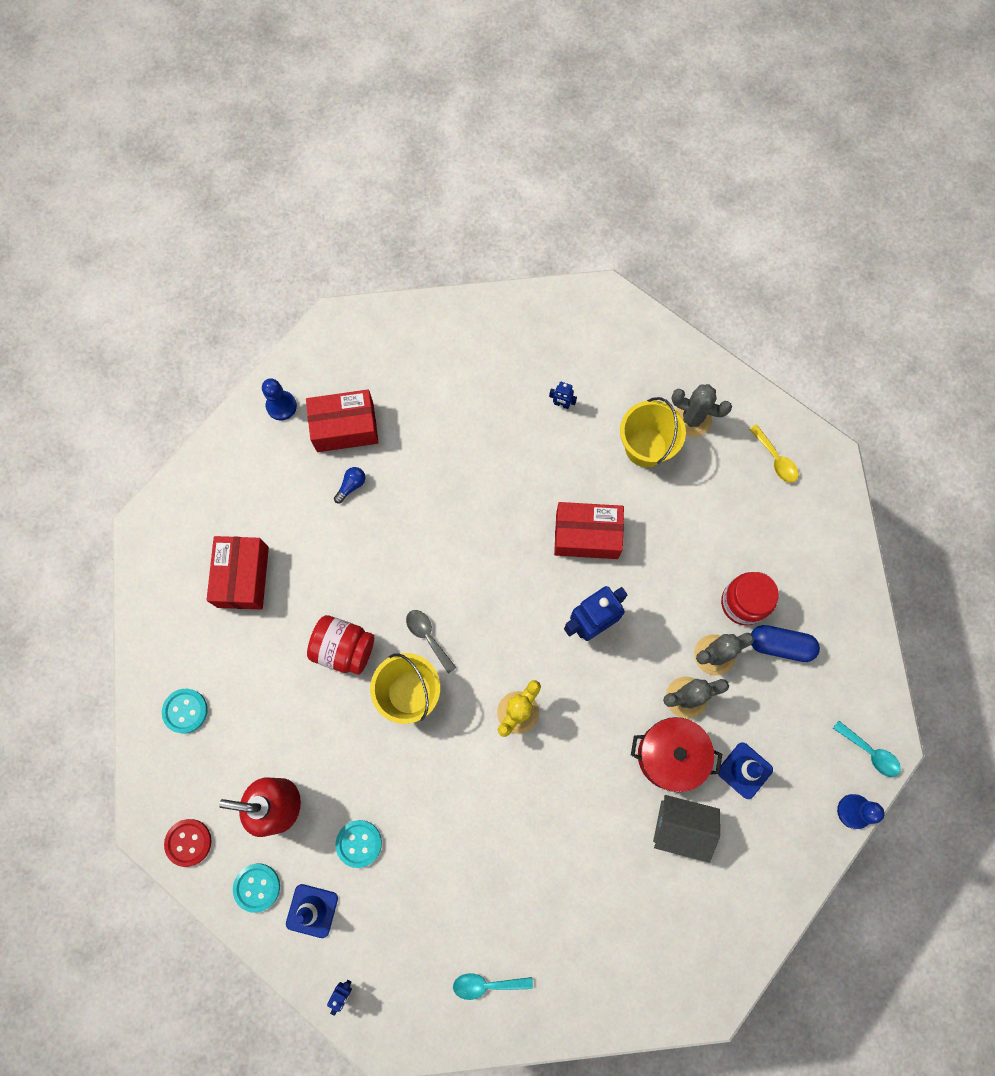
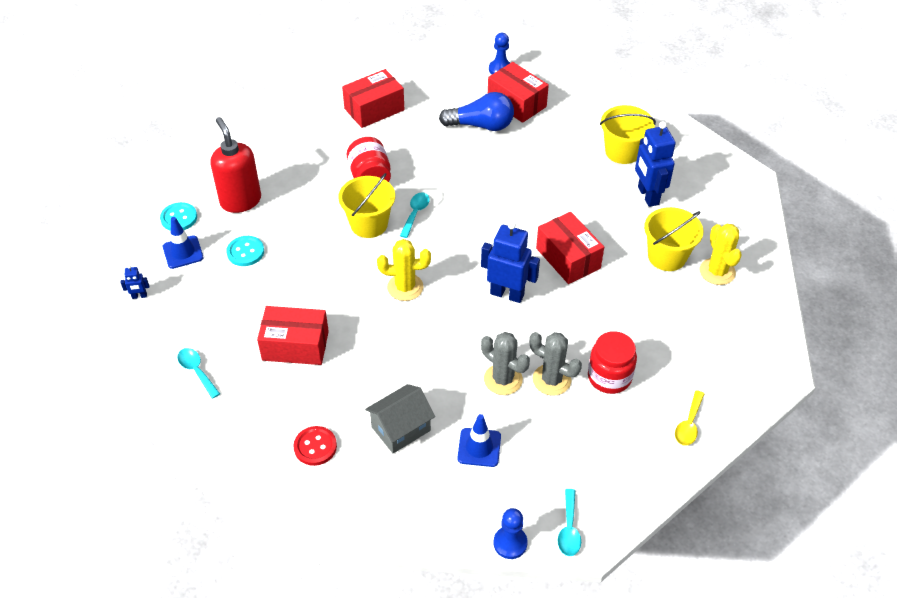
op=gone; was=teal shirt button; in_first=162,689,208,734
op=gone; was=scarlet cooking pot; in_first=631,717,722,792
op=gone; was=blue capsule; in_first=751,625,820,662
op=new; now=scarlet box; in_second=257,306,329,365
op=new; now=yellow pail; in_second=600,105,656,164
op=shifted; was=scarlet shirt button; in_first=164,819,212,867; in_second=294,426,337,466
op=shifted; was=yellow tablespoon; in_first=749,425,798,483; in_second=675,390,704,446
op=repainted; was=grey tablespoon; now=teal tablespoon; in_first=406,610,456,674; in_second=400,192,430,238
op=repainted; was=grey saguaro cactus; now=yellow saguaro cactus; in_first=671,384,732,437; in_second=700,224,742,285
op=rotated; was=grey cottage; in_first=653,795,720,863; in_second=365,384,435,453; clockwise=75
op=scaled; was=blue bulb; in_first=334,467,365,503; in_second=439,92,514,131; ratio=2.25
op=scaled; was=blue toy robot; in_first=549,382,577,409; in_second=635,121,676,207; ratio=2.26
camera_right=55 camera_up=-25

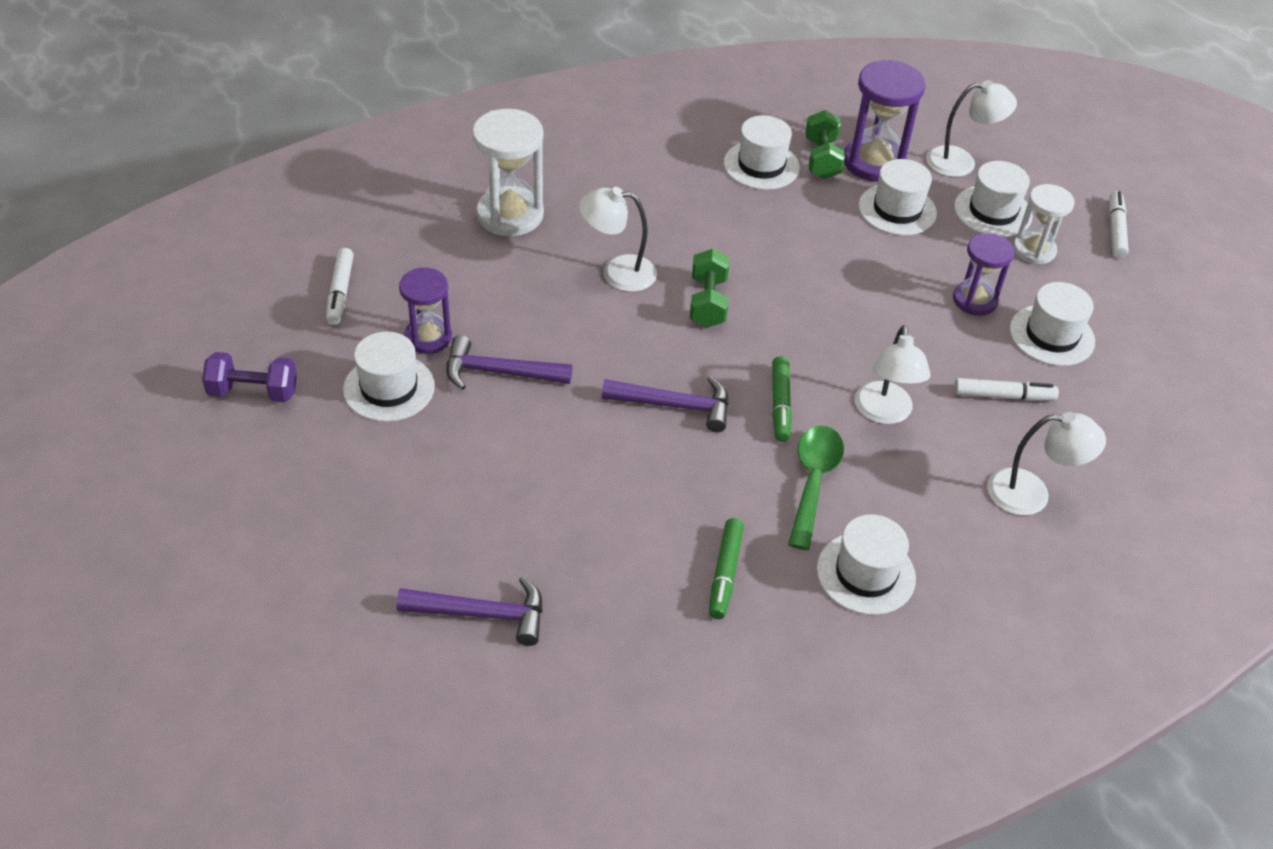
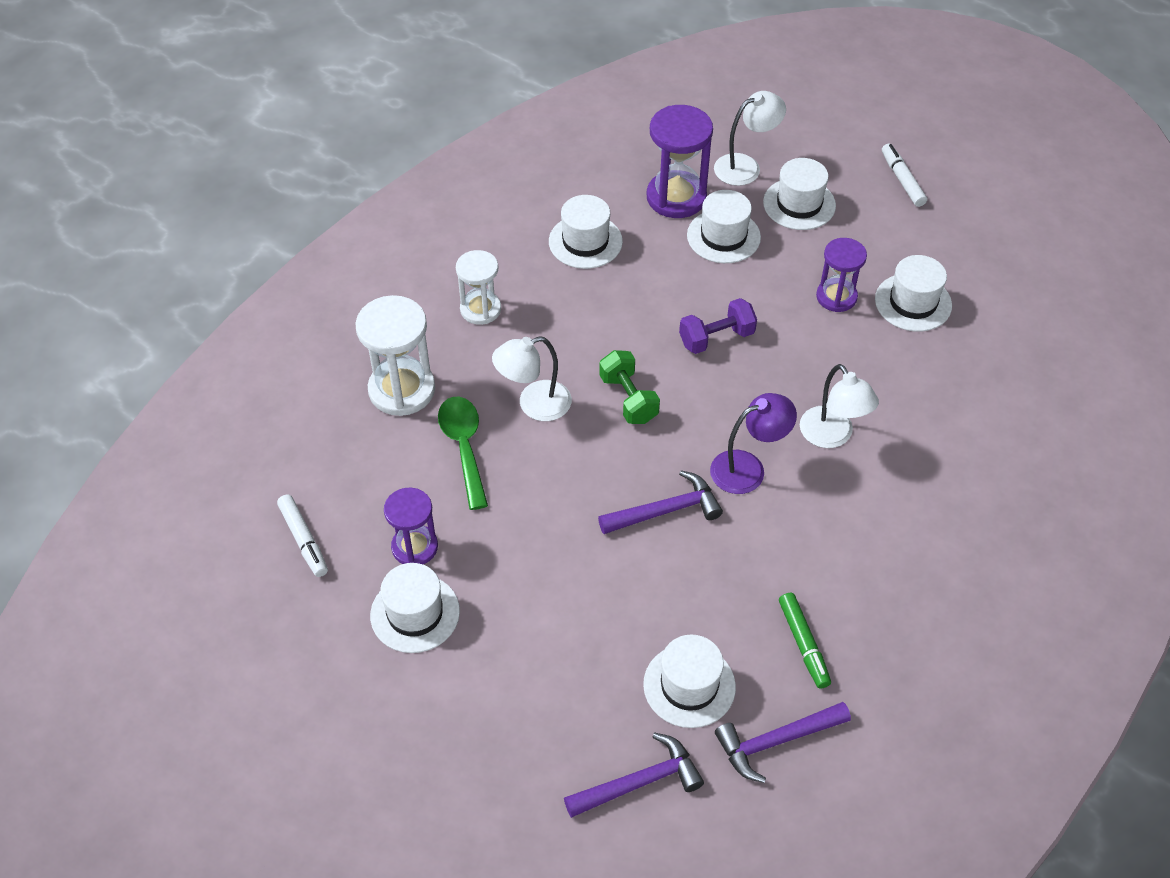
op=gone; was=leaf-green free weight; in_first=805,110,845,179
op=gone; was=pure white marker; in_first=954,378,1059,401
op=gone; was=pure white reading lamp; in_first=987,412,1106,516
op=shifted; was=violet free weight; in_first=202,352,297,402; in_second=679,298,757,354
op=shifted; was=violet claw hammer; in_first=447,335,572,390; in_second=715,702,851,783
op=shifted; was=leaf-green tablespoon; in_first=788,426,844,550; in_second=438,397,488,510
op=shifted; was=pure white tall hat; in_first=817,514,916,615; in_second=643,635,736,728
op=shifted; was=pure white sandglass; in_first=1013,184,1075,264; in_second=456,250,501,325
op=swapped; was=leaf-green marker; now=violet reading lamp; in_first=772,356,792,442; in_second=710,393,797,494
camera_right=-25 camera_up=5

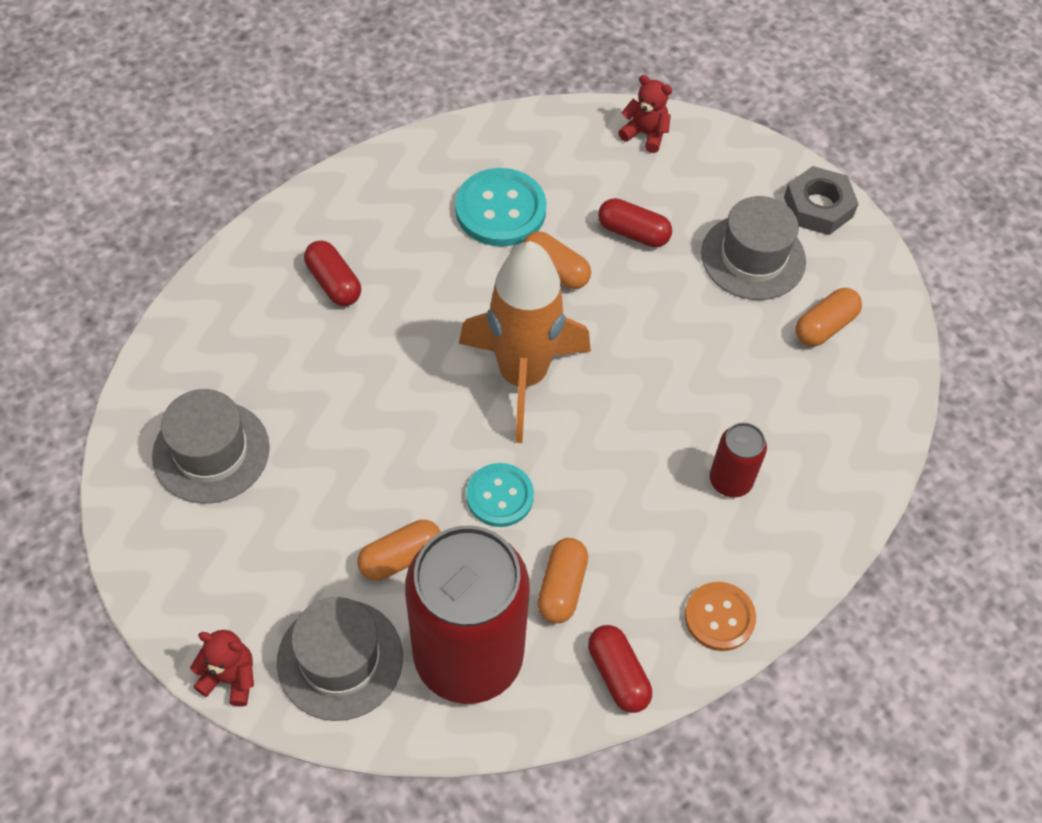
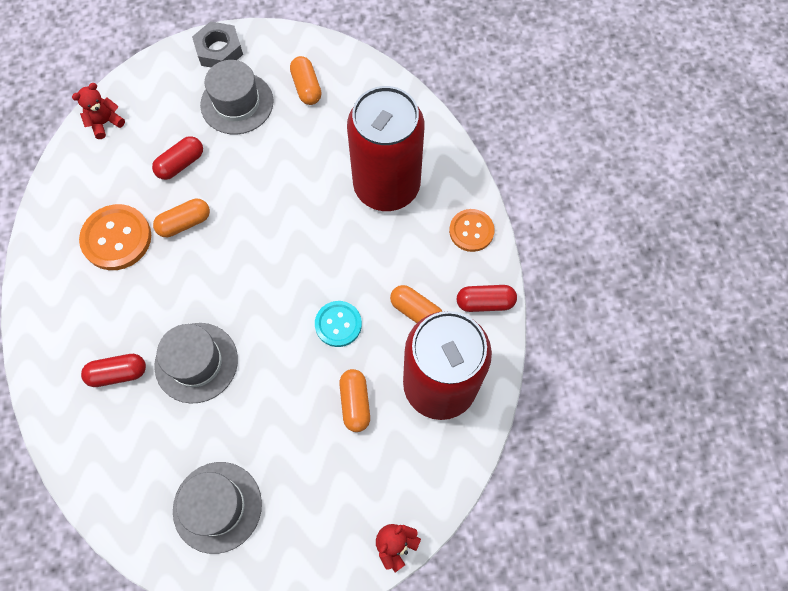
op=gone; was=bright orange toy rocket; in_first=459,241,591,443
op=shifted; was=grey tall hat; in_first=277,597,403,721; in_second=154,323,238,404
op=repainted; was=teal shirt button; now=bright orange shirt button; in_first=455,168,546,247; in_second=79,204,151,270
op=scaled; was=scarlet soda can; in_first=710,423,767,497; in_second=347,86,424,211; ratio=2.27
camera_right=-65 camera_up=10

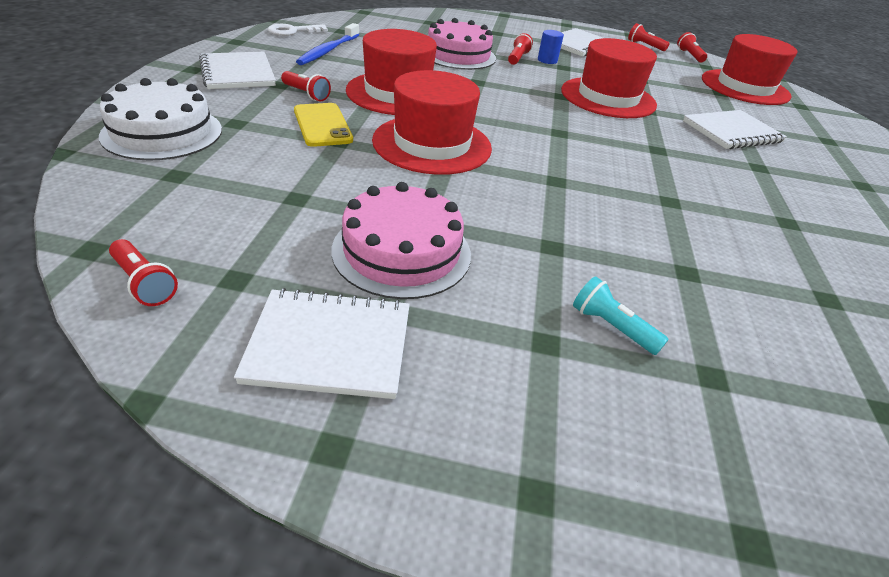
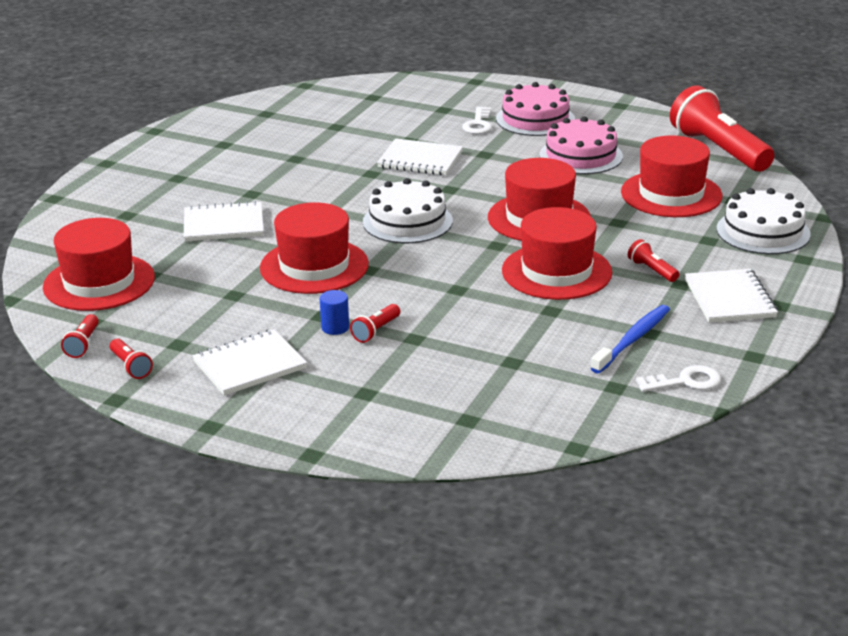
op=gone; was=yellow phone; in_first=294,103,353,147
op=new; now=pure white gateau; in_second=363,178,453,243
op=new; now=scarlet tall hat; in_second=621,136,722,217
op=shifted; was=pure white exercise book; in_first=234,288,410,399; in_second=377,138,463,175
op=shifted; was=rose-pink gateau; in_first=428,18,496,70; in_second=496,82,575,136
op=swapped; was=teal torch; now=pure white door key; in_first=573,276,669,355; in_second=462,107,492,134
op=scaled; was=scarlet torch; in_first=109,239,178,306; in_second=670,85,774,172; ratio=2.41
camera_right=-160 camera_up=-10

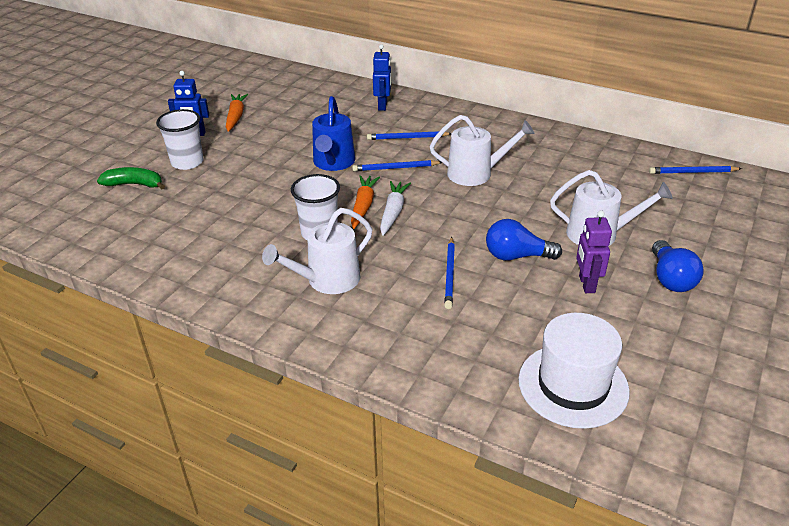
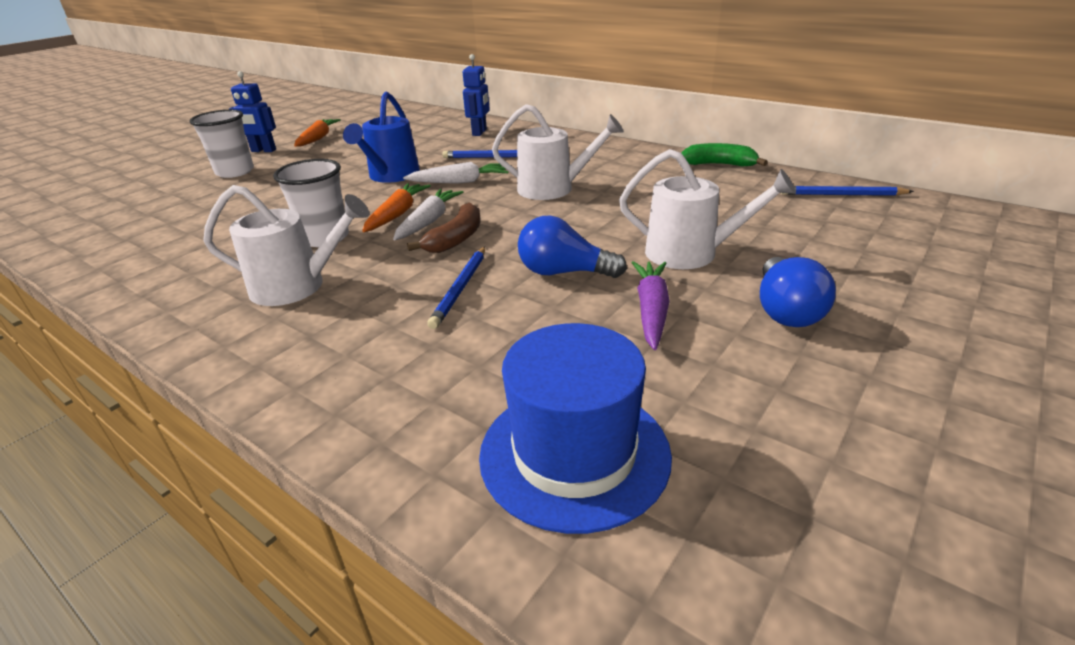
op=new; now=russet toy banana; in_second=407,203,480,253
op=shifted; was=leaf-green toy banana; in_first=97,167,165,189; in_second=682,143,768,167
op=swapped; was=blue wooden pencil; now=pure white carrot; in_first=352,160,442,171; in_second=403,162,508,184
op=swapped; was=violet toy robot; now=violet carrot; in_first=576,210,612,293; in_second=632,261,670,350
op=repainted; was=pure white tall hat; now=blue tall hat; in_first=519,313,630,429; in_second=479,323,672,534
op=rotated; was=pure white watering can; in_first=262,208,372,294; in_second=203,185,369,306; clockwise=-150
camera_right=10 camera_up=-5

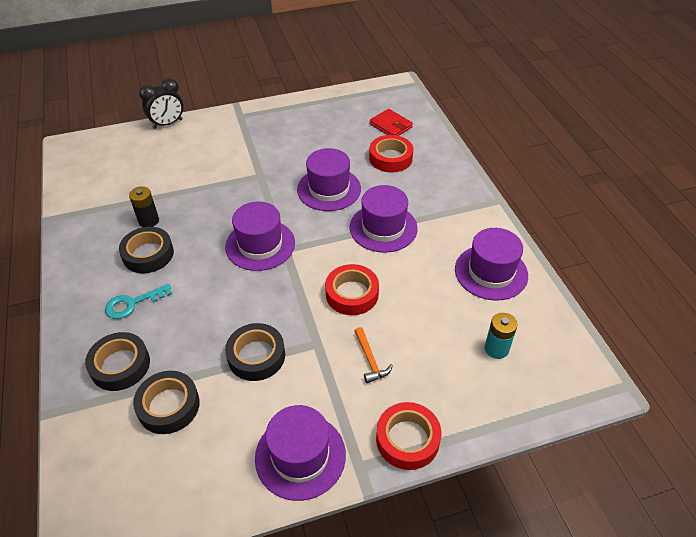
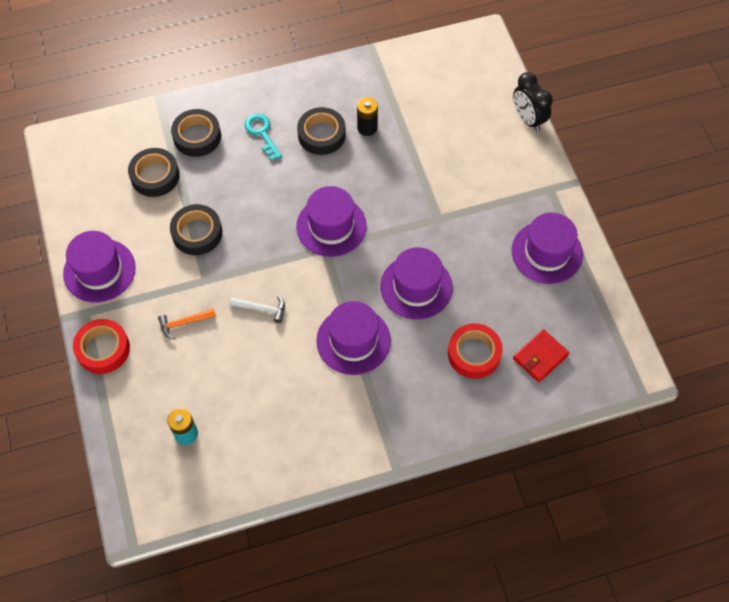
op=shifted; was=violet tall hat; in_first=455,228,528,300; in_second=511,213,583,284
op=swapped; was=scarlet sticky tape; now=pure white claw hammer; in_first=325,264,379,315; in_second=230,296,285,323
camera_right=90 camera_up=15

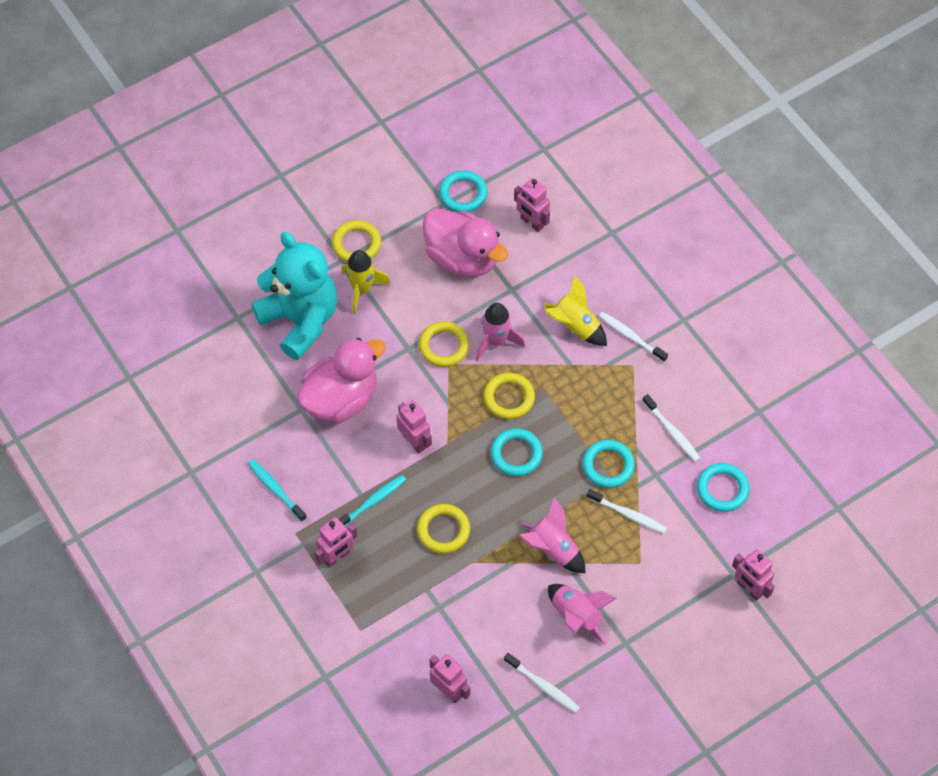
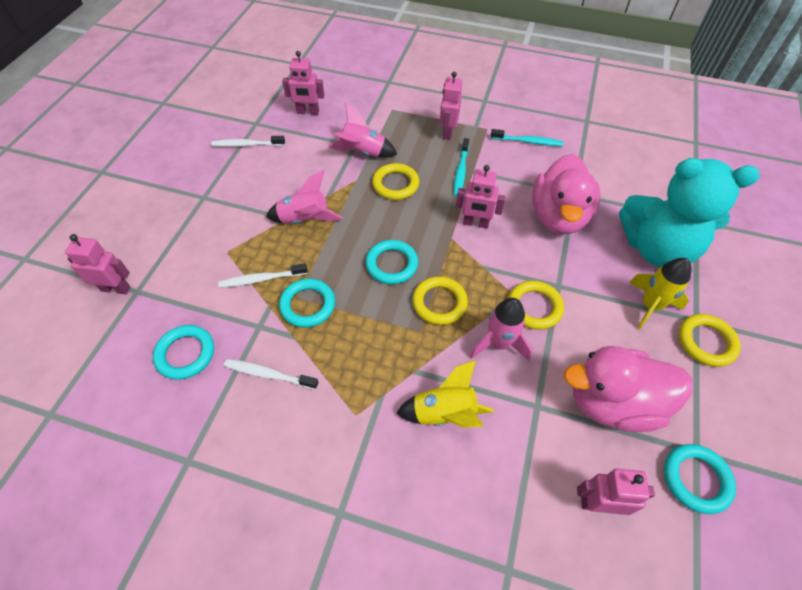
op=gone; was=pure white dental brush; in_first=598,312,668,362
op=shifted; was=rose-pink toy rocket; in_first=548,584,616,645; in_second=329,103,397,158
camera_right=140 camera_up=-5

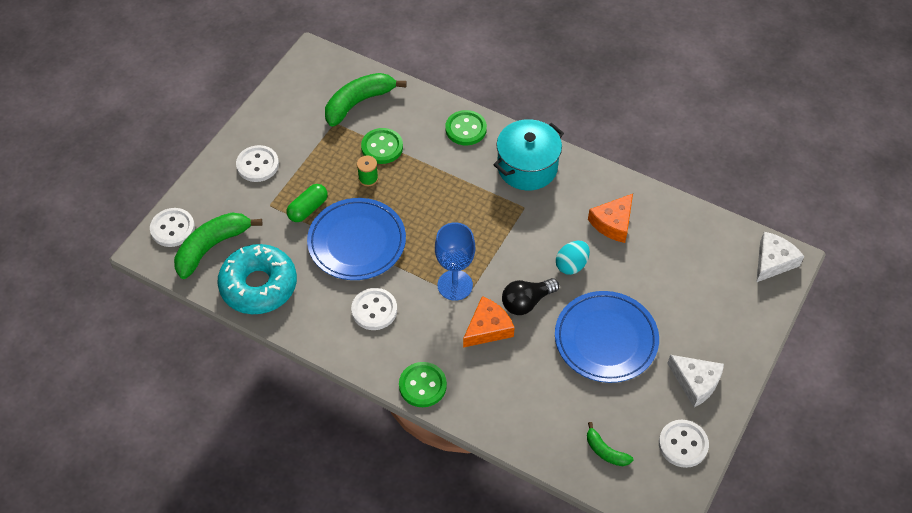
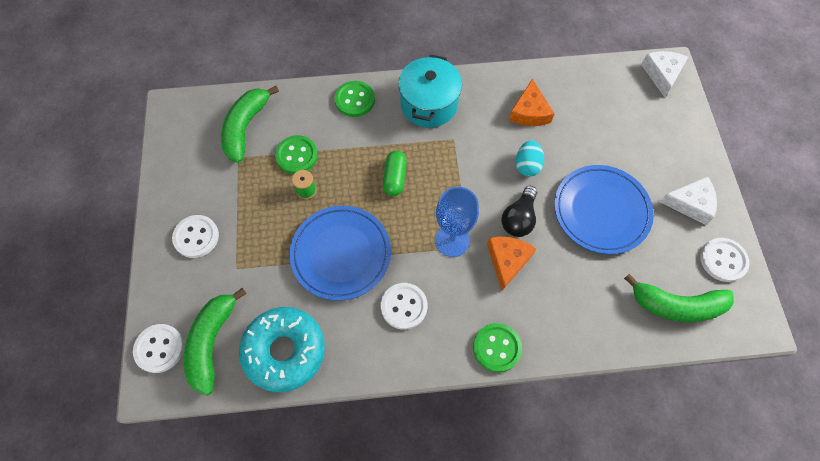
op=shifted; was=leaf-green capsule; in_first=287,184,328,222; in_second=383,151,407,196
op=scaled; was=leaf-green toy banana; in_first=587,422,633,466; in_second=624,274,734,322; ratio=1.91
camera_right=-35 camera_up=10

